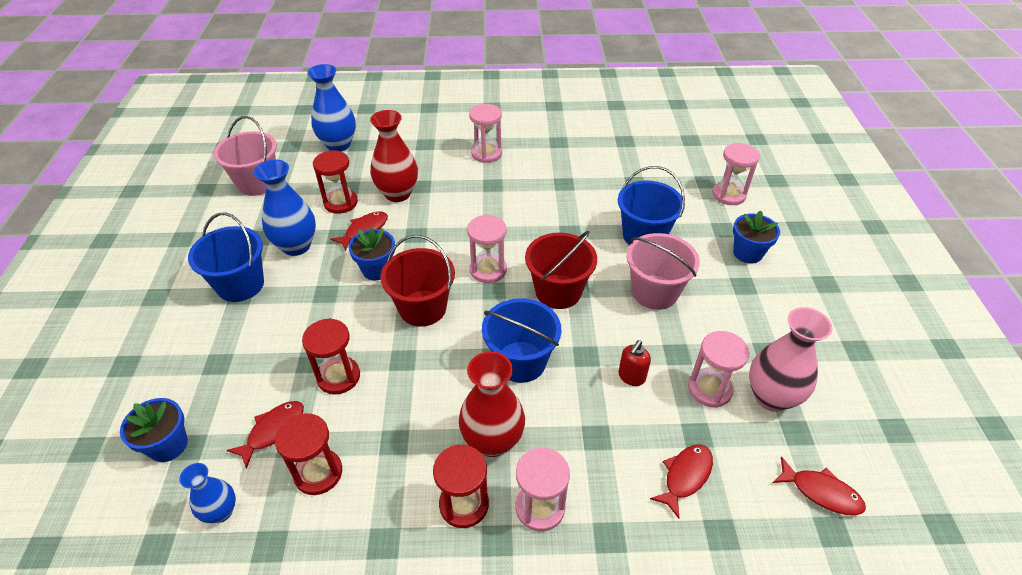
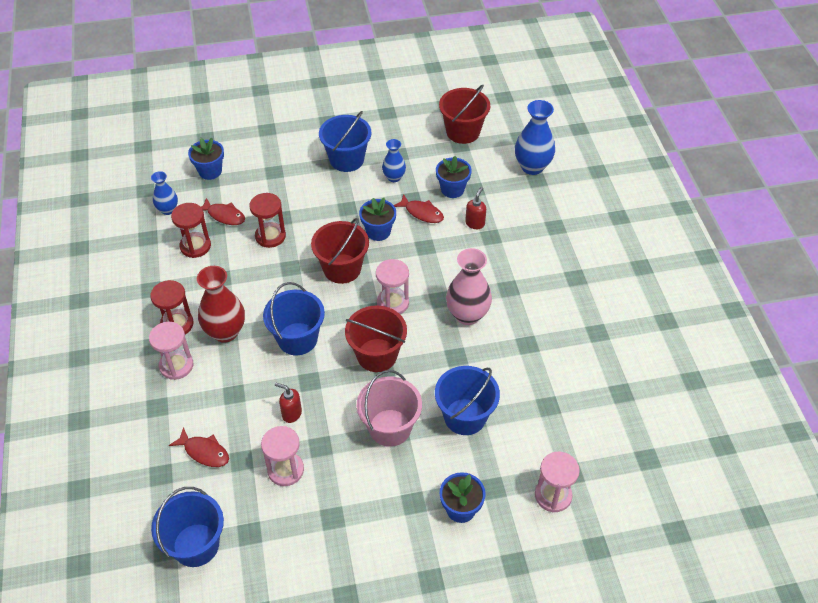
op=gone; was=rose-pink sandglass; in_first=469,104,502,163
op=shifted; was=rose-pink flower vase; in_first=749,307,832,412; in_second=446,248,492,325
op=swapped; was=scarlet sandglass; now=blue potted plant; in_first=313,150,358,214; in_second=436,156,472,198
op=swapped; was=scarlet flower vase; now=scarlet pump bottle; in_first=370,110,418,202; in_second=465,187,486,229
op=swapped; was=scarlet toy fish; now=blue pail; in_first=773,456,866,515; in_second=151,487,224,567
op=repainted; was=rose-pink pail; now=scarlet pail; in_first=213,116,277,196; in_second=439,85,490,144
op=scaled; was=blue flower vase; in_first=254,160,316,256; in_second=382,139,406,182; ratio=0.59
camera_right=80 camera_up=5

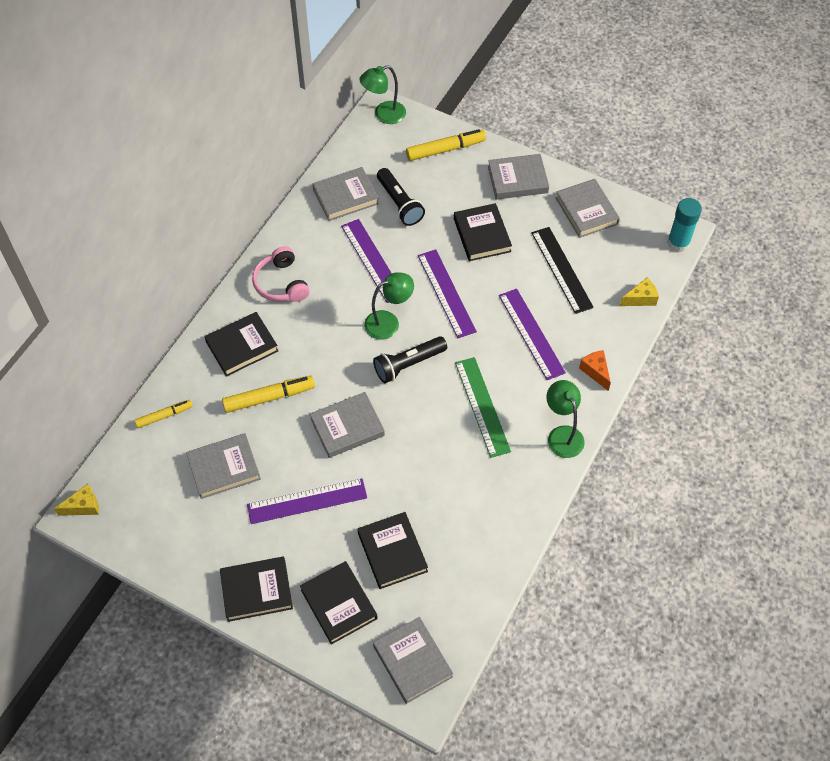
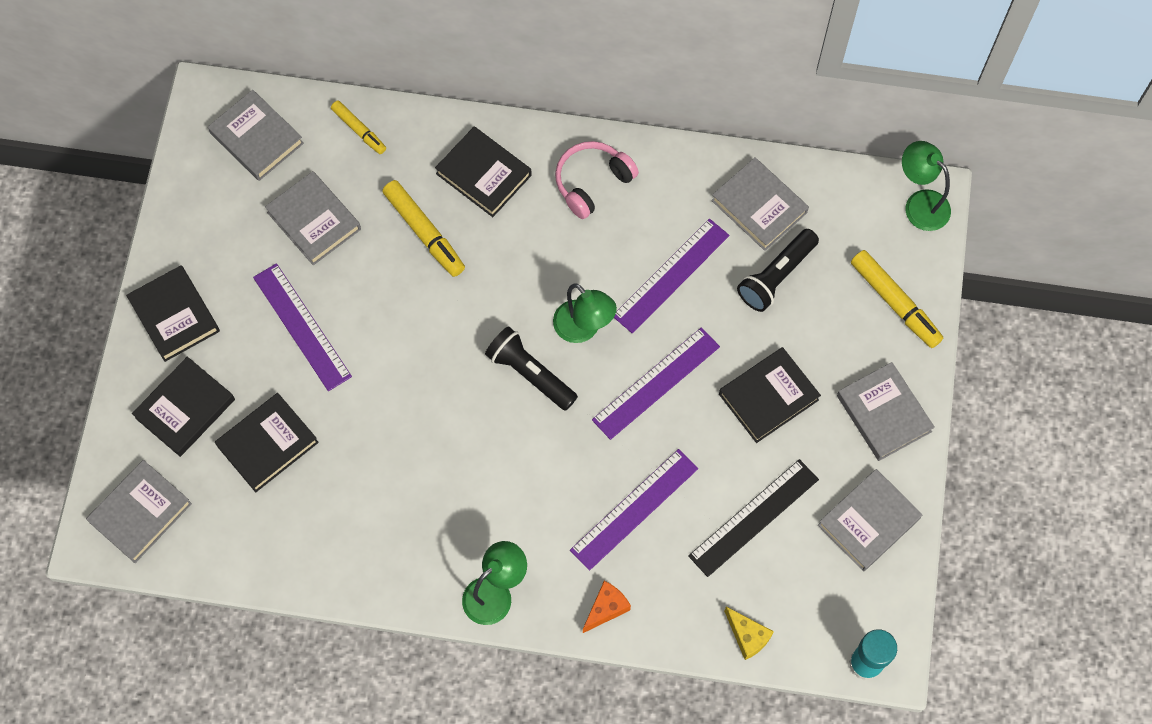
op=gone; was=yellow cheese; in_first=54,484,99,516
op=gone; was=leaf-green ruler; in_first=455,357,511,458
op=shifted; was=grey hardcover; in_first=310,392,385,458; in_second=208,90,304,181
camera_right=70 camera_up=10

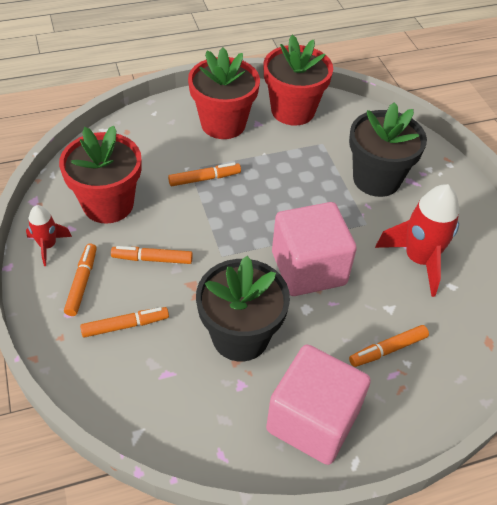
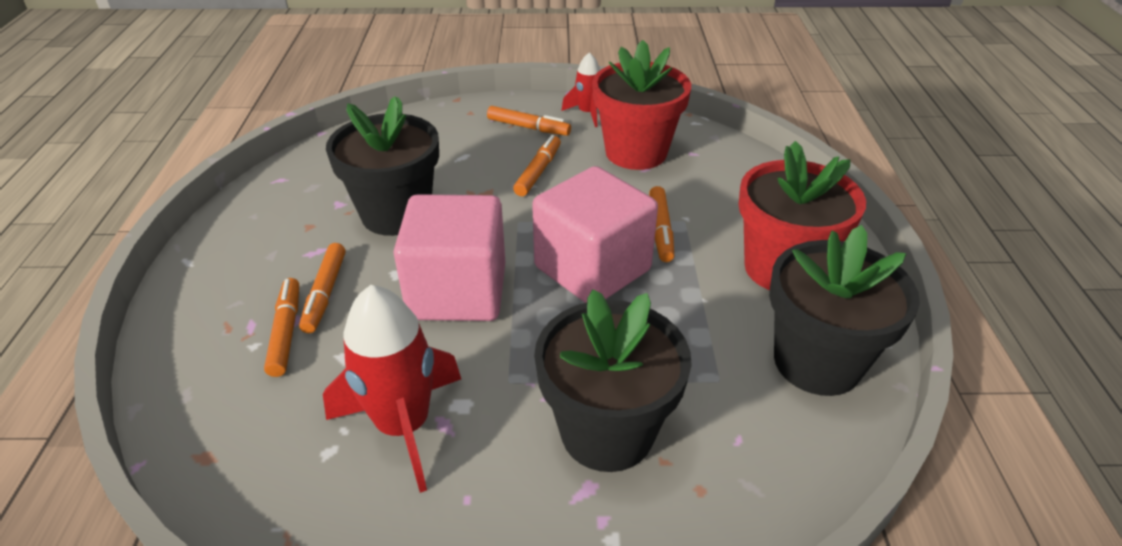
op=shifted; was=bright orange marker; in_first=80,307,169,338; in_second=299,243,345,333
op=shifted; was=rose-pink cube; in_first=266,345,371,465; in_second=532,166,658,303
op=repainted; was=scarlet potted plant; now=ebony potted plant; in_first=263,35,333,125; in_second=769,225,920,396
camera_right=110 camera_up=-10

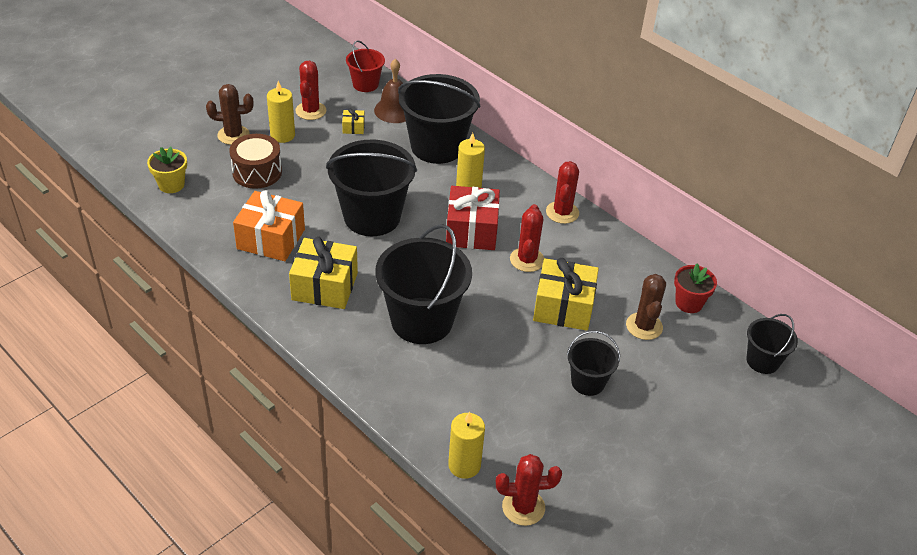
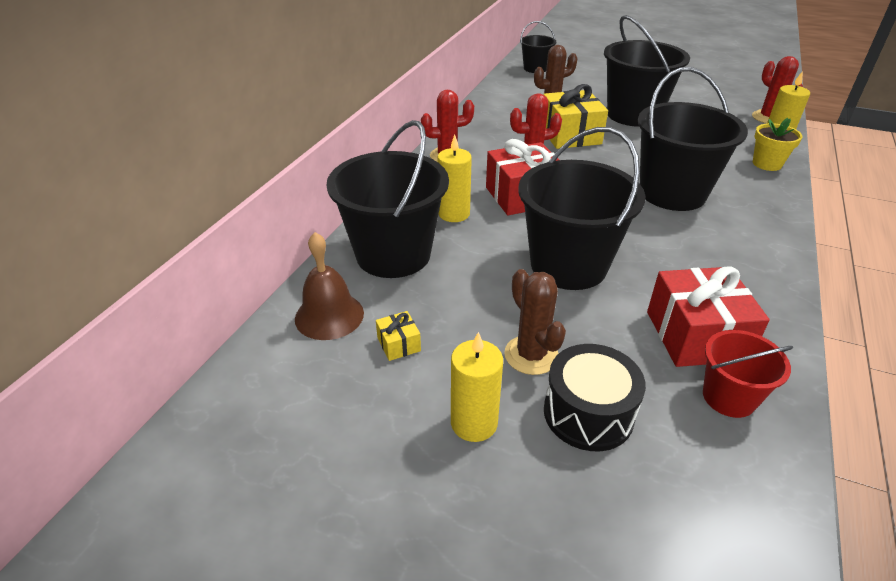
op=gone; was=yellow wrapped gift; in_first=289,237,358,309
op=gone; was=scarlet saguaro cactus; in_first=295,61,326,120
op=gone; was=scarlet potted plant; in_first=674,263,717,313
op=shifted; was=yellow potted plant; in_first=147,147,187,193; in_second=753,118,802,171
op=shifted; was=russet saguaro cactus; in_first=206,84,253,145; in_second=504,269,566,375
op=shifted; was=scarlet pail; in_first=346,40,385,92; in_second=703,330,793,418
op=repainted; was=russet drum; now=ebony drum; in_first=229,134,282,189; in_second=544,344,646,451
op=repainted; was=bright orange wrapped gift; now=scarlet wrapped gift; in_first=233,190,305,261; in_second=647,266,770,367
op=scaled; was=ebony pail; in_first=567,331,620,396; in_second=604,15,690,127; ratio=1.92
camera_right=-110 camera_up=-5

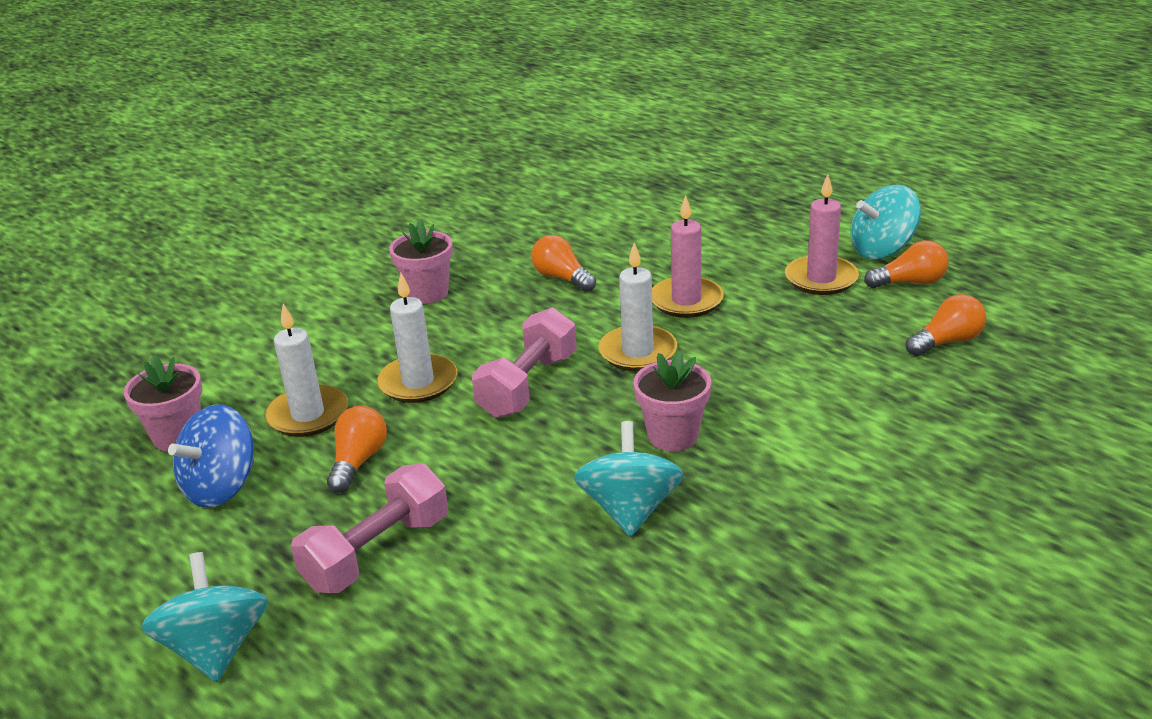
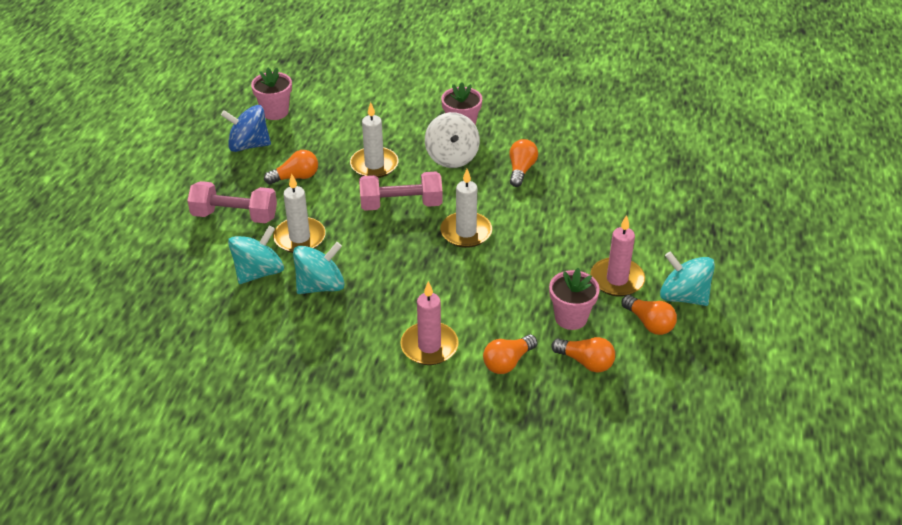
op=new; now=pure white toy top; in_second=425,112,480,168
op=new; now=bright orange bulb; in_second=483,334,538,374
op=shifted; was=teal toy top; in_first=141,552,268,682; in_second=228,225,284,284
op=shifted; was=pure white pillar candle; in_first=265,304,348,437; in_second=273,173,326,253
op=shifted; was=rose-pink potted plant; in_first=633,351,711,451; in_second=549,268,600,330
op=shifted; was=rose-pink pillar candle; in_first=652,195,724,318; in_second=400,281,459,365
camera_right=55 camera_up=10

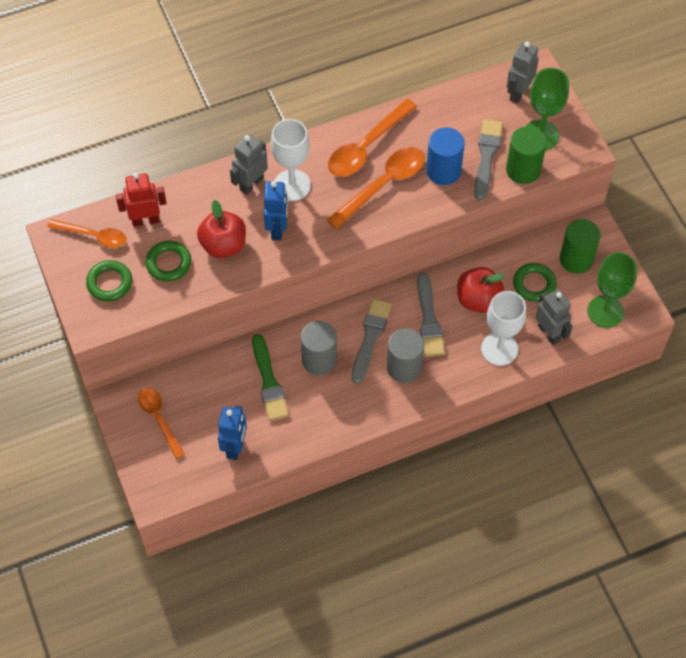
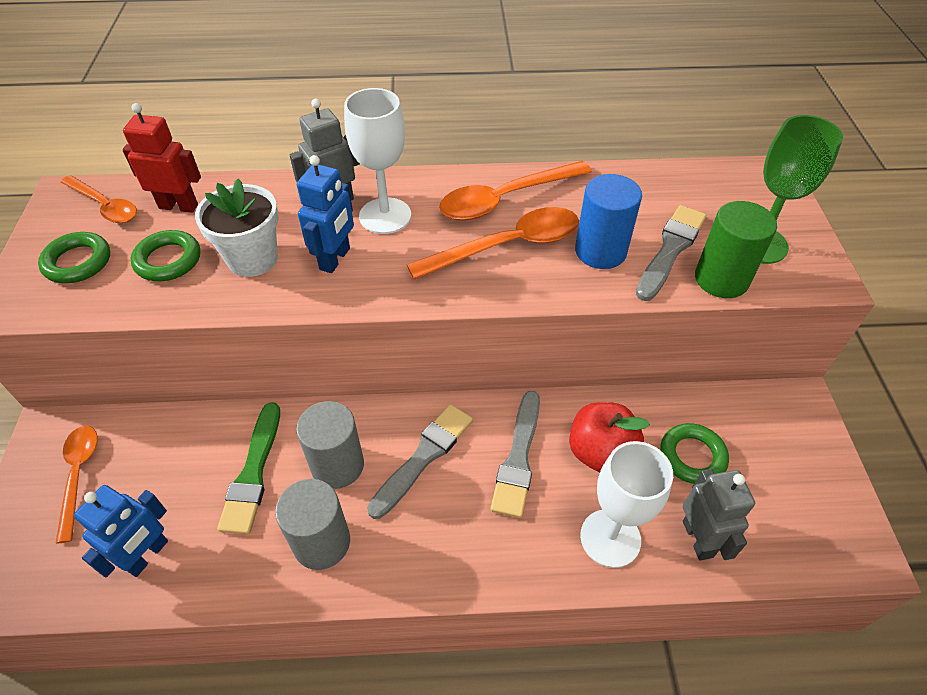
op=gone; was=grey toy robot; in_first=507,41,539,104
op=gone; was=leaf-green solid cylinder; in_first=560,219,601,274
op=gone; was=leaf-green wine glass; in_first=587,252,637,328
op=shifted; was=grey solid cylinder; in_first=387,329,424,383; in_second=275,479,350,570
op=swapped; was=scarlet toy apple; now=pure white potted plant; in_first=197,200,246,258; in_second=195,179,279,277
camera_right=20 camera_up=-10

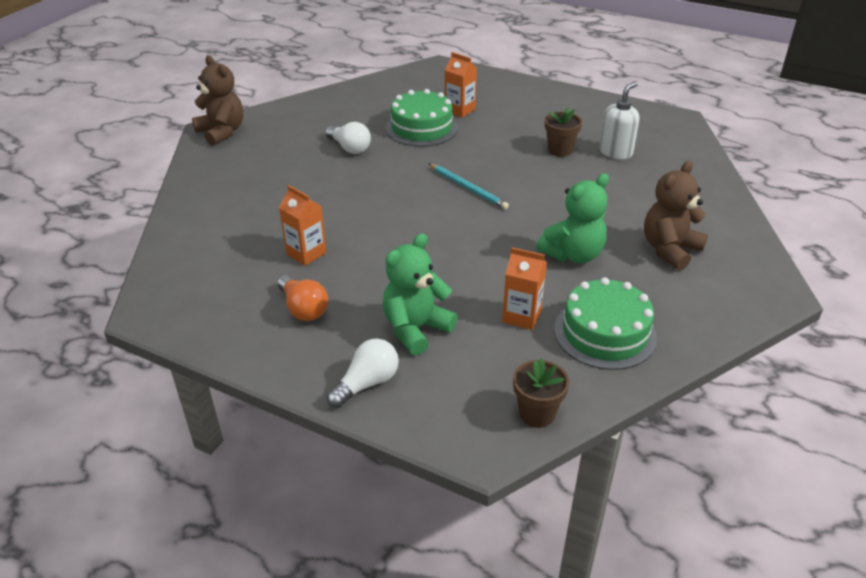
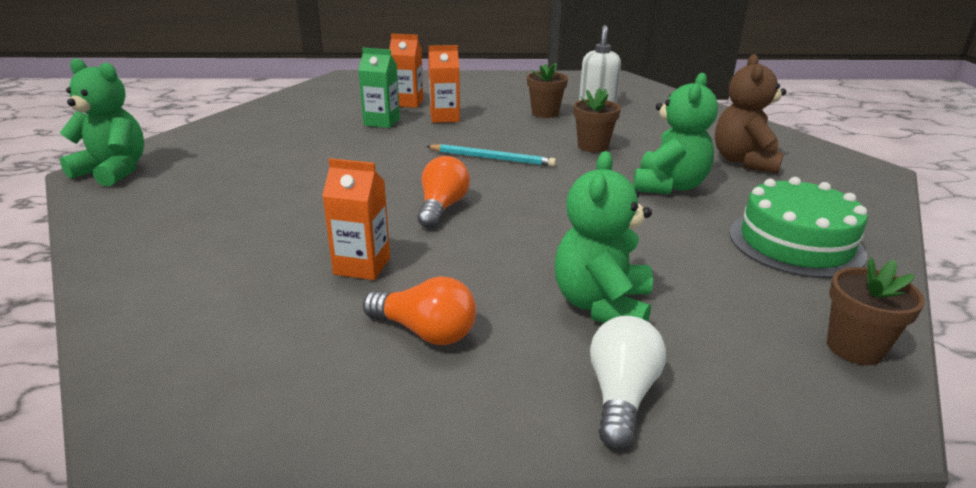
op=gone; was=pure white bulb; in_first=325,122,371,154
op=new; now=bright orange bulb; in_second=418,156,470,228
op=new; now=russet potted plant; in_second=574,88,621,153
op=shifted; was=bright orange milk carton; in_first=502,247,547,330; in_second=428,45,460,123
op=swapped; was=leaf-green gateau; now=leaf-green milk carton; in_first=386,89,458,147; in_second=358,48,400,128
op=repainted; was=russet teddy bear; now=leaf-green teddy bear; in_first=192,55,243,146; in_second=60,58,144,186
camera_right=-30 camera_up=-10

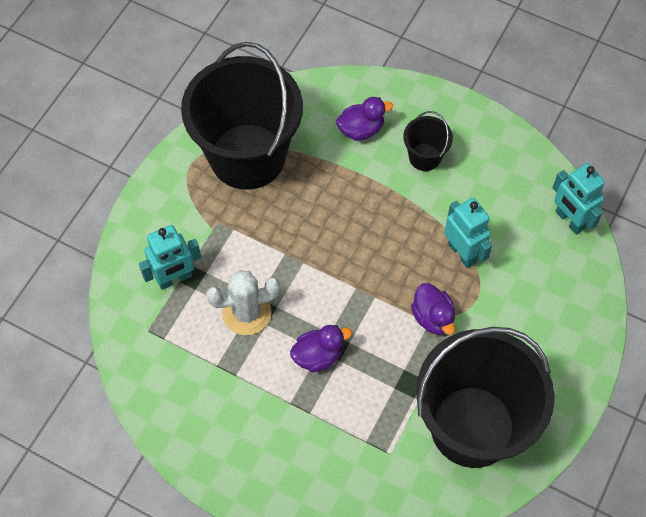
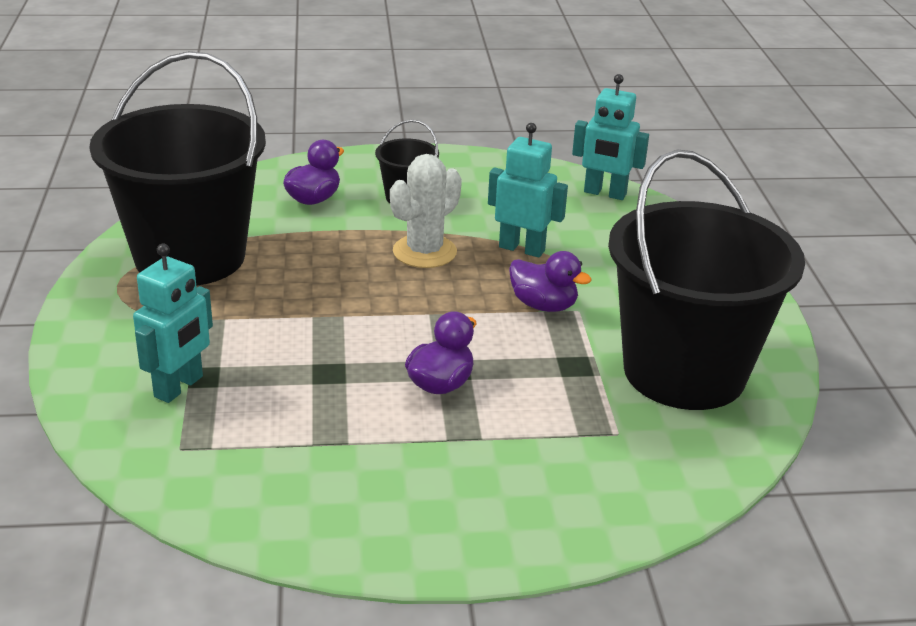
op=shifted; was=pure white saguaro cactus; in_first=206,270,280,335; in_second=390,154,462,268
camera_right=-35 camera_up=-30

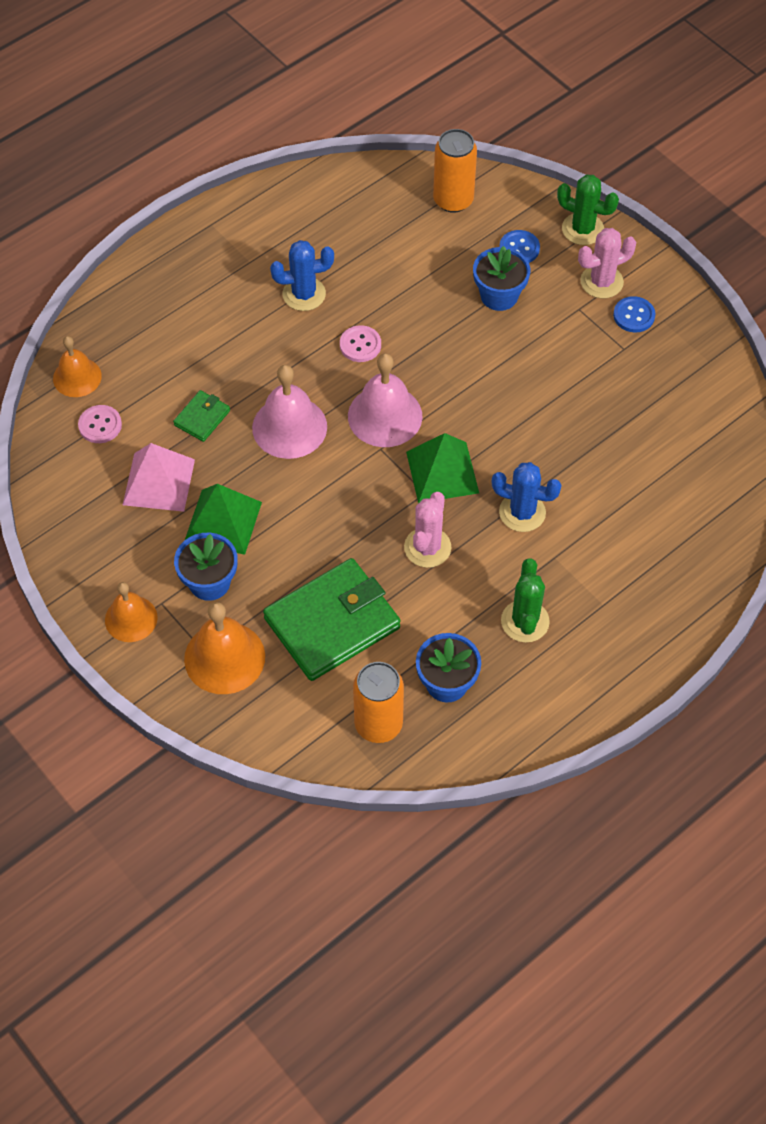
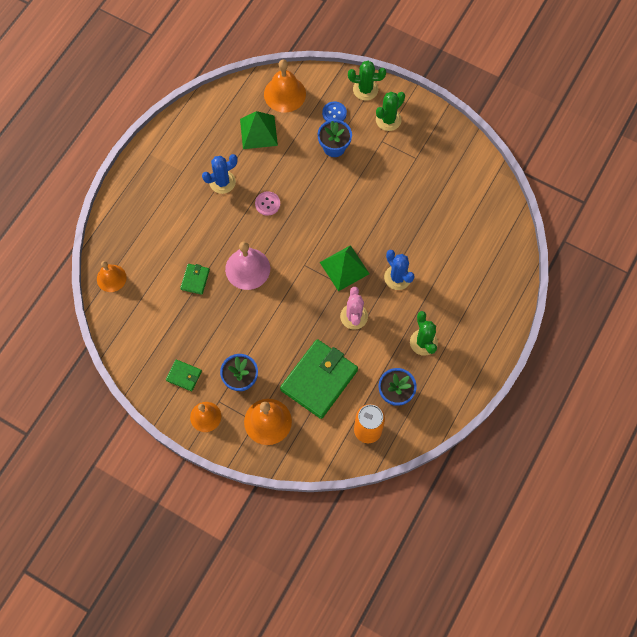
op=gone; was=rose-pink shirt button; in_first=78,405,122,443
op=gone; was=rose-pink pyramid; in_first=123,443,195,512
op=gone; was=rose-pink hand bell; in_first=348,353,423,447
op=gone; was=blue shirt button; in_first=613,296,655,333
op=new; now=leaf-green wallet; in_second=166,360,202,391
op=shifted; was=leaf-green pyramid; in_first=184,484,262,555; in_second=240,111,278,149
op=swapped; was=bright orange soda can; now=bright orange hand bell; in_first=433,129,477,213; in_second=264,59,306,113
op=repainted; was=rose-pink saguaro cactus; now=leaf-green saguaro cactus; in_first=578,228,636,298; in_second=376,92,405,131
op=rotated; was=blue saguaro cactus; in_first=492,462,561,532; in_second=384,250,415,290; clockwise=60
camera_right=-20 camera_up=10

